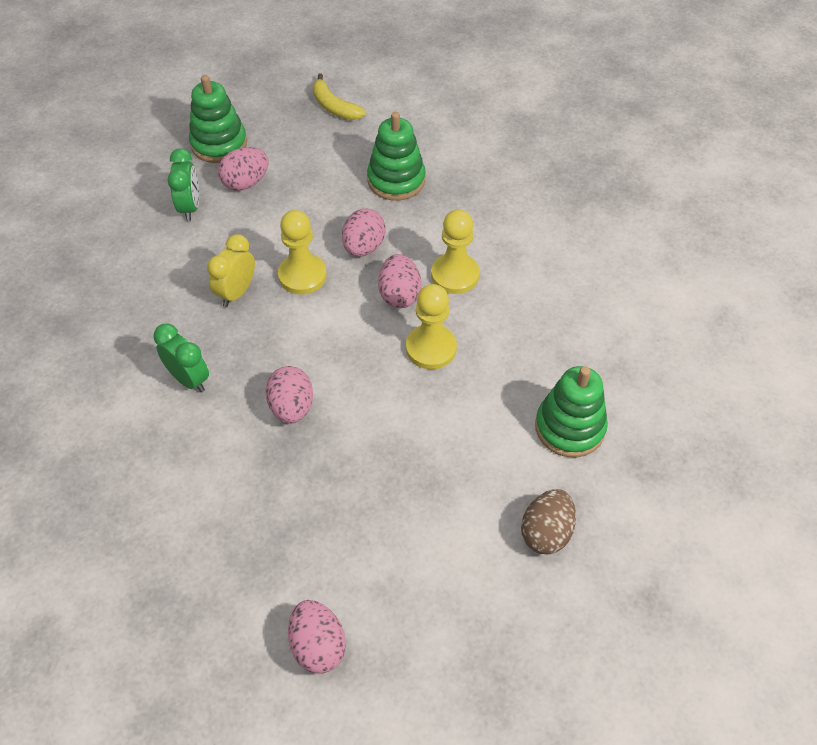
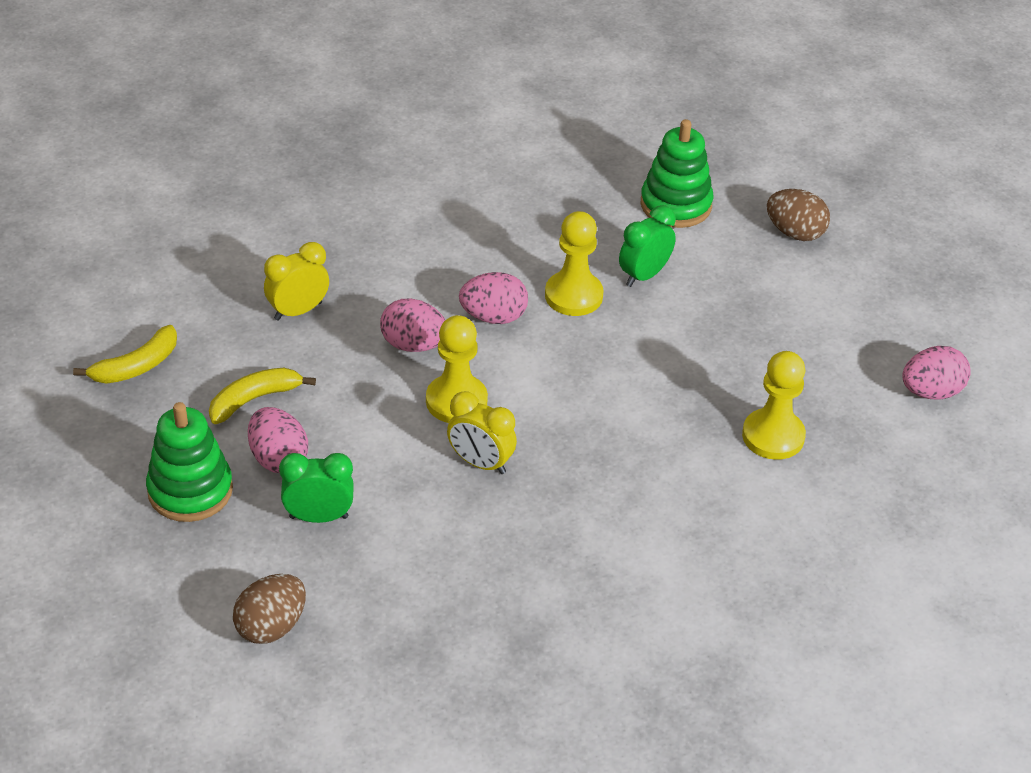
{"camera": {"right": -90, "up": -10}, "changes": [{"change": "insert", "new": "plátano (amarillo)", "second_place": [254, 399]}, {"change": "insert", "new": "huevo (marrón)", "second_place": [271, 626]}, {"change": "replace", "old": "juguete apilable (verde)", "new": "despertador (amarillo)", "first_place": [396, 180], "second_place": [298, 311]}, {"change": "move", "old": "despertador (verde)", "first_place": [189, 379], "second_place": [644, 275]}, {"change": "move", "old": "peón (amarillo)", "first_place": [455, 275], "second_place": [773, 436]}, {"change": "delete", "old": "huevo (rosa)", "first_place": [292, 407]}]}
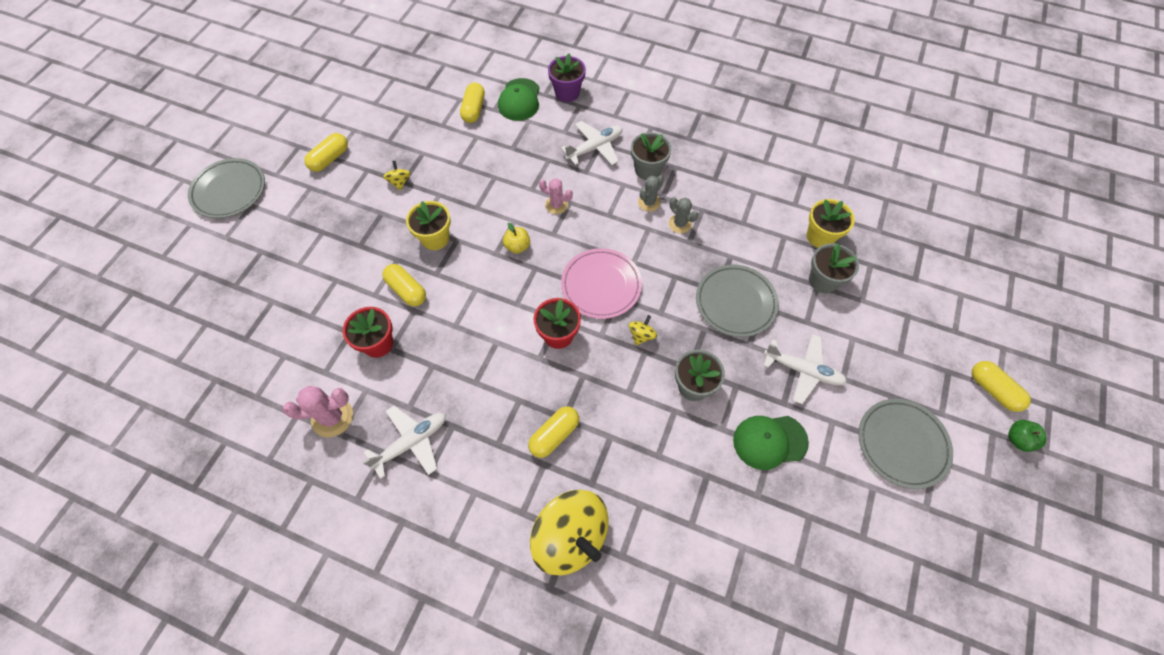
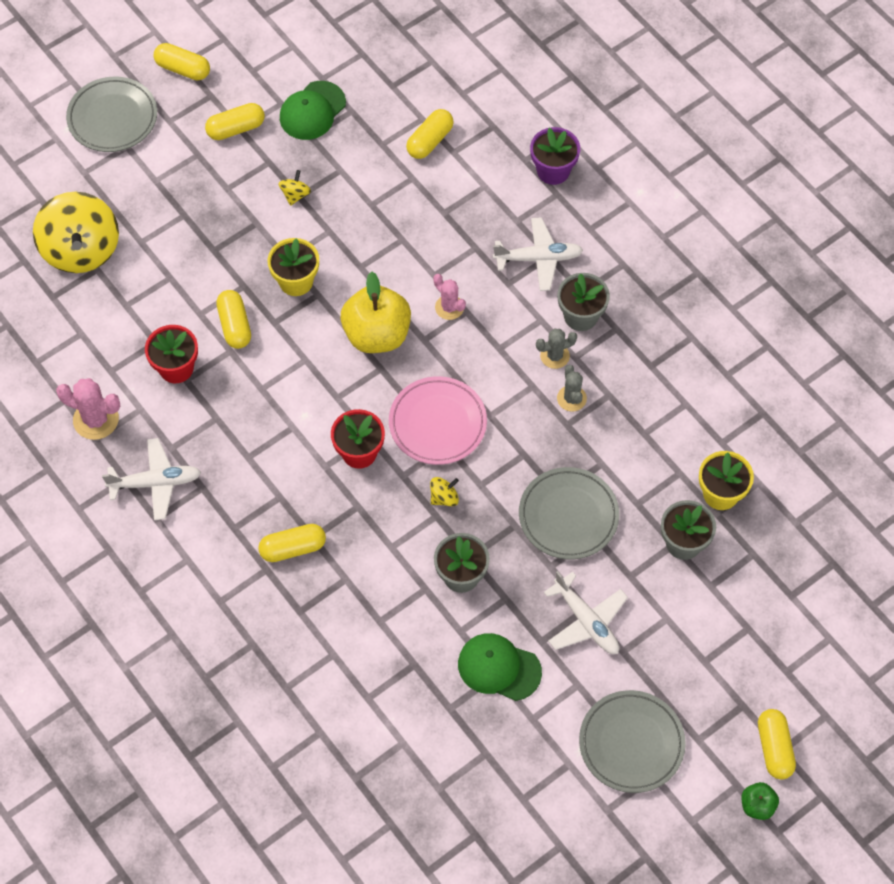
{"camera": {"right": 30, "up": 0}, "changes": [{"change": "move", "old": "peonza (amarillo)", "first_place": [570, 537], "second_place": [81, 250]}, {"change": "insert", "new": "cápsula (amarillo)", "second_place": [183, 69]}, {"change": "move", "old": "gorra (verde)", "first_place": [519, 100], "second_place": [312, 111]}, {"change": "resize", "old": "manzana (amarillo)", "first_place": [517, 246], "second_place": [377, 334], "factor": 2.1}]}
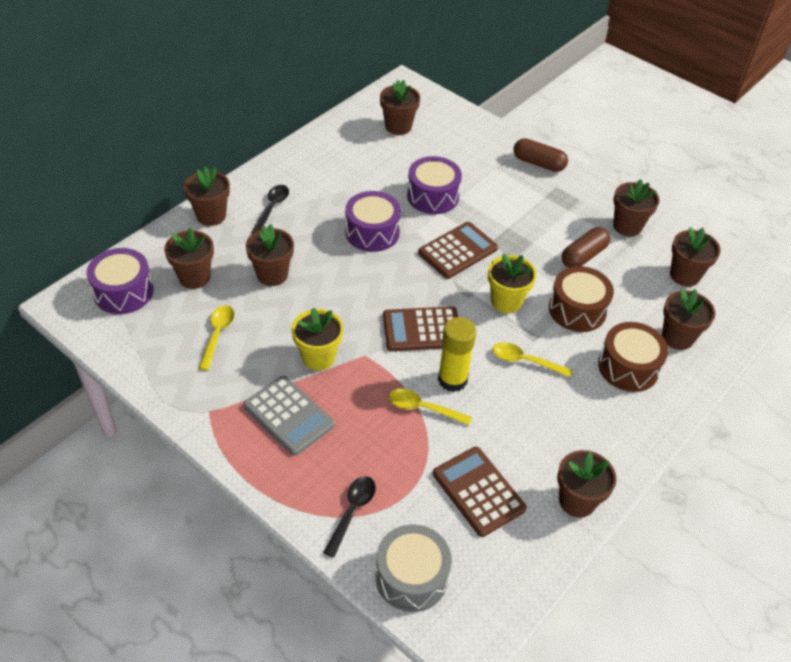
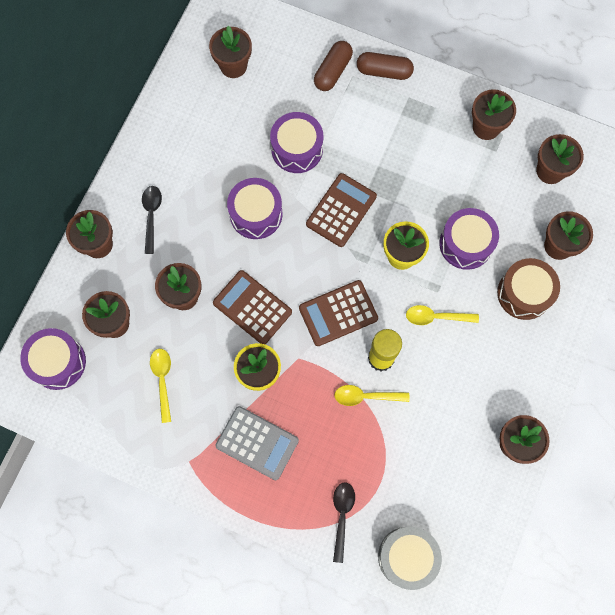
{"camera": {"right": -15, "up": 25}, "changes": [{"change": "move", "old": "calculadora (marrón)", "first_place": [478, 491], "second_place": [252, 307]}, {"change": "move", "old": "cápsula (marrón)", "first_place": [583, 256], "second_place": [333, 71]}, {"change": "recolor", "old": "tambor (marrón)", "new": "tambor (morado)", "first_place": [577, 309], "second_place": [466, 244]}]}
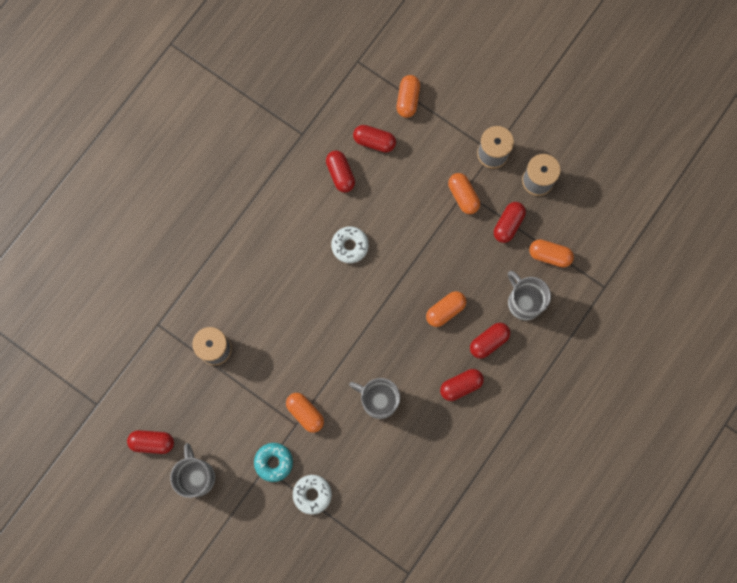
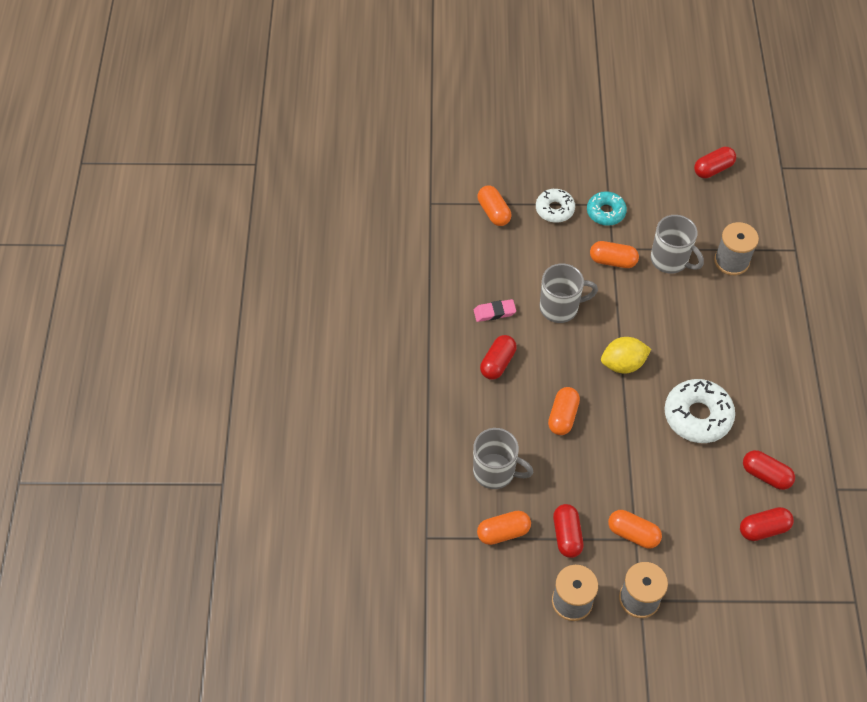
{"camera": {"right": 145, "up": -20}, "changes": [{"change": "insert", "new": "goma de borrar (rosa)", "second_place": [494, 312]}, {"change": "move", "old": "cápsula (naranja)", "first_place": [408, 100], "second_place": [493, 212]}, {"change": "insert", "new": "limón (amarillo)", "second_place": [623, 364]}, {"change": "move", "old": "taza (gris)", "first_place": [197, 476], "second_place": [670, 260]}, {"change": "resize", "old": "rosquilla (blanco)", "first_place": [350, 246], "second_place": [697, 416], "factor": 1.59}, {"change": "delete", "old": "cápsula (rojo)", "first_place": [488, 342]}]}
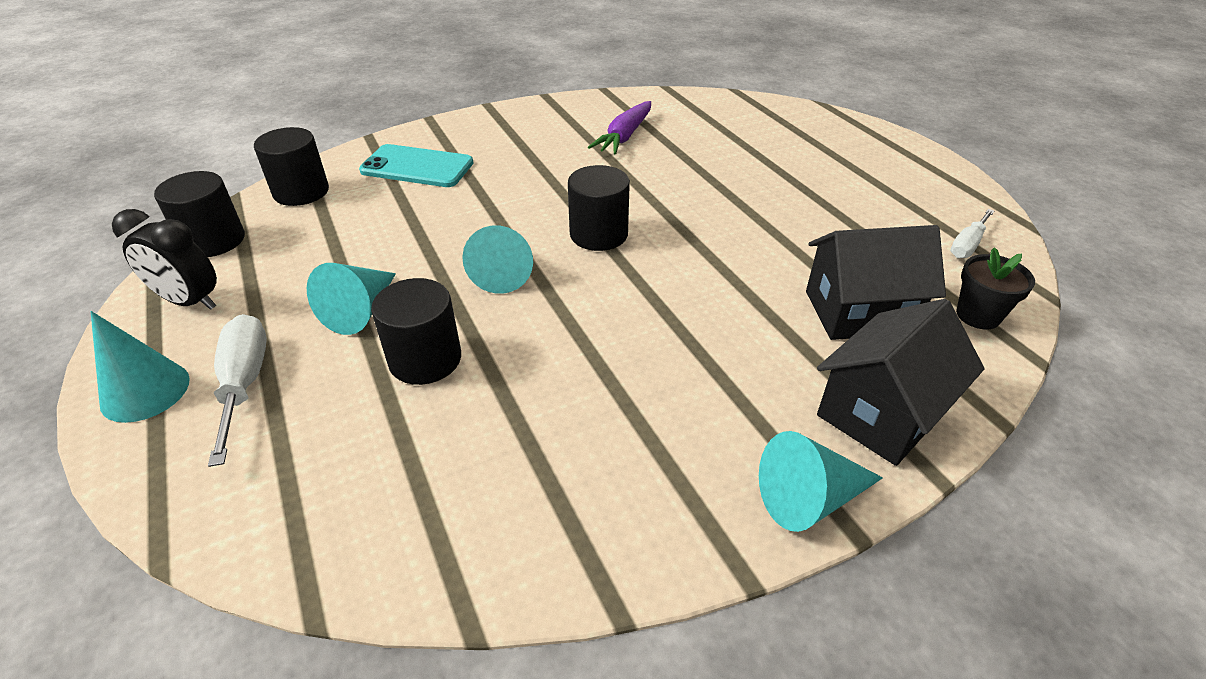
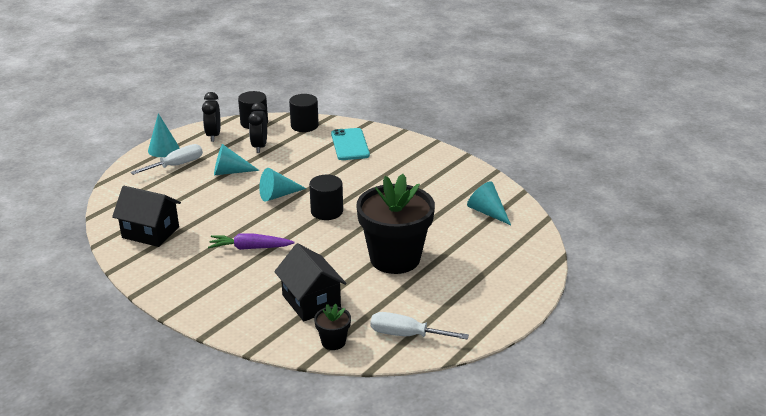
{"camera": {"right": 65, "up": -10}, "changes": [{"change": "move", "old": "casa (negro)", "first_place": [881, 412], "second_place": [150, 232]}, {"change": "move", "old": "zanahoria (morado)", "first_place": [624, 136], "second_place": [250, 248]}, {"change": "insert", "new": "despertador (negro)", "second_place": [259, 147]}, {"change": "insert", "new": "maceta (negro)", "second_place": [395, 258]}, {"change": "resize", "old": "destornillador (blanco)", "first_place": [967, 245], "second_place": [406, 335], "factor": 1.55}, {"change": "move", "old": "cono (turquesa)", "first_place": [810, 498], "second_place": [487, 212]}, {"change": "delete", "old": "cilindro (negro)", "first_place": [425, 359]}]}
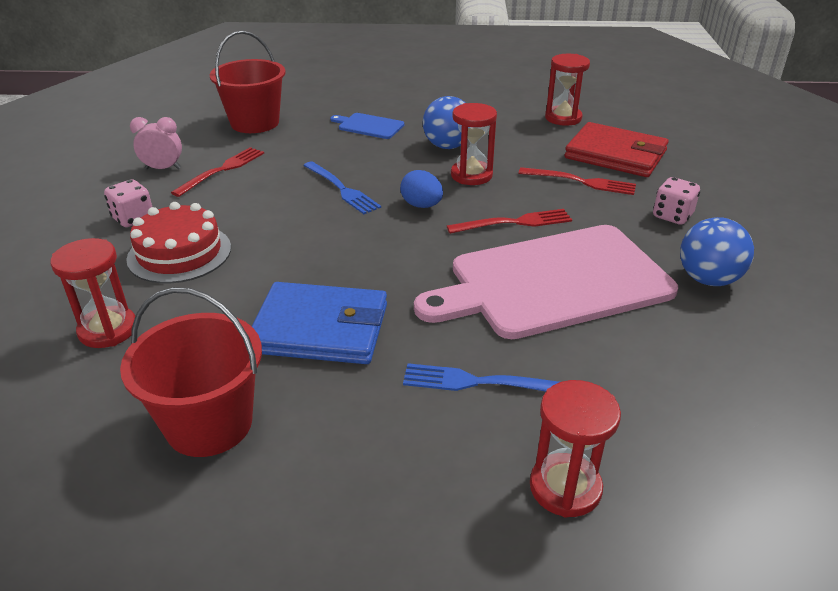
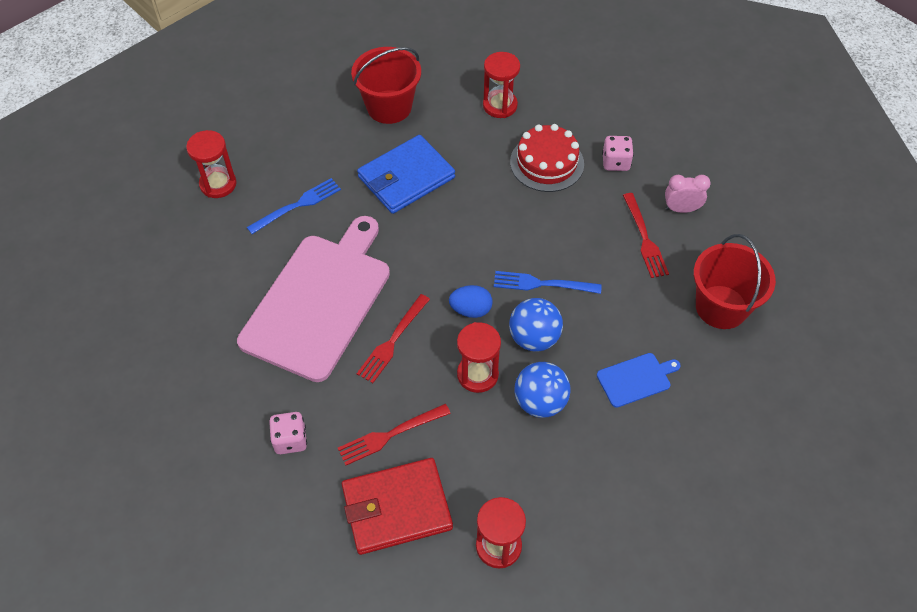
{"camera": {"right": 135, "up": 20}, "changes": [{"change": "move", "old": "pelota (azul)", "first_place": [708, 279], "second_place": [534, 338]}, {"change": "rotate", "old": "despertador (rosa)", "first_place": [163, 168], "second_place": [681, 209], "degrees": -135}]}
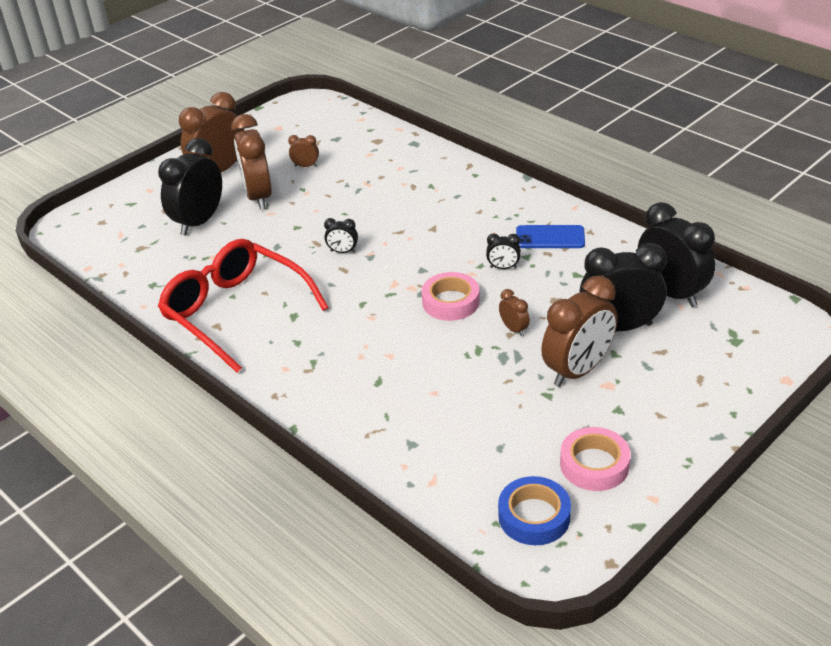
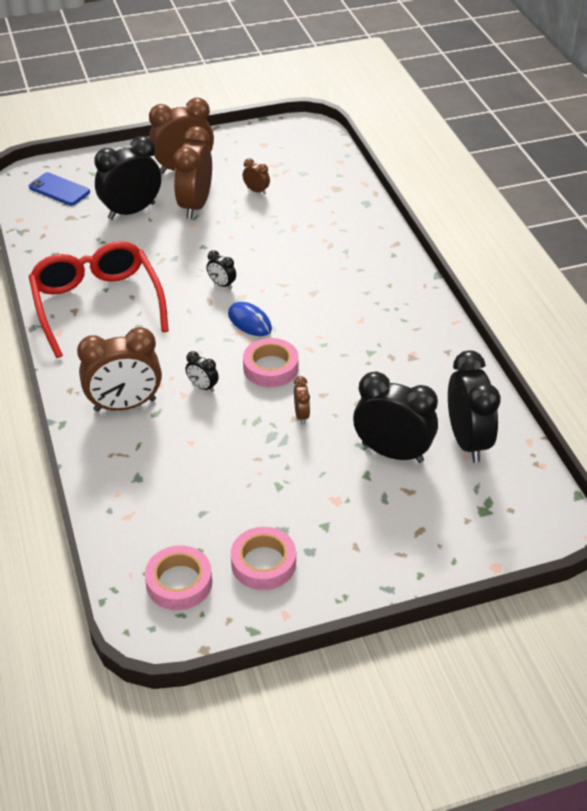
{"camera": {"right": 25, "up": 5}, "changes": [{"change": "move", "old": "móvil (azul)", "first_place": [550, 237], "second_place": [59, 189]}, {"change": "move", "old": "despertador (marrón)", "first_place": [578, 370], "second_place": [125, 405]}, {"change": "recolor", "old": "cinta adhesiva (azul)", "new": "cinta adhesiva (rosa)", "first_place": [534, 516], "second_place": [179, 582]}, {"change": "move", "old": "despertador (negro)", "first_place": [503, 267], "second_place": [203, 387]}, {"change": "insert", "new": "ratón (azul)", "second_place": [249, 322]}]}
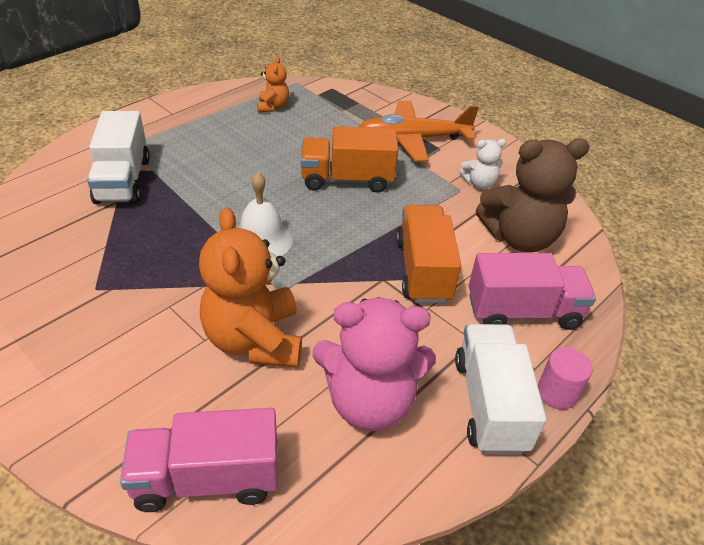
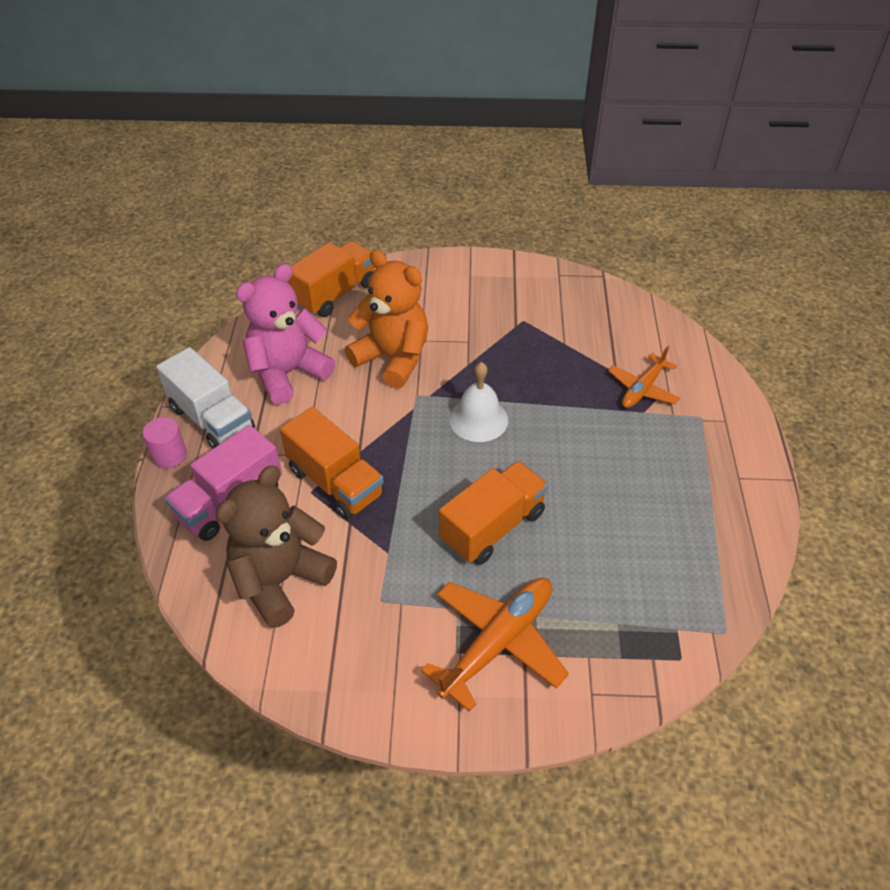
{"camera": {"right": 140, "up": 5}, "changes": [{"change": "recolor", "old": "camión (rosa)", "new": "camión (naranja)", "first_place": [207, 478], "second_place": [335, 294]}, {"change": "replace", "old": "camión (blanco)", "new": "avión (naranja)", "first_place": [123, 180], "second_place": [643, 389]}, {"change": "delete", "old": "osito (naranja)", "first_place": [273, 107]}, {"change": "delete", "old": "osito (blanco)", "first_place": [479, 184]}]}
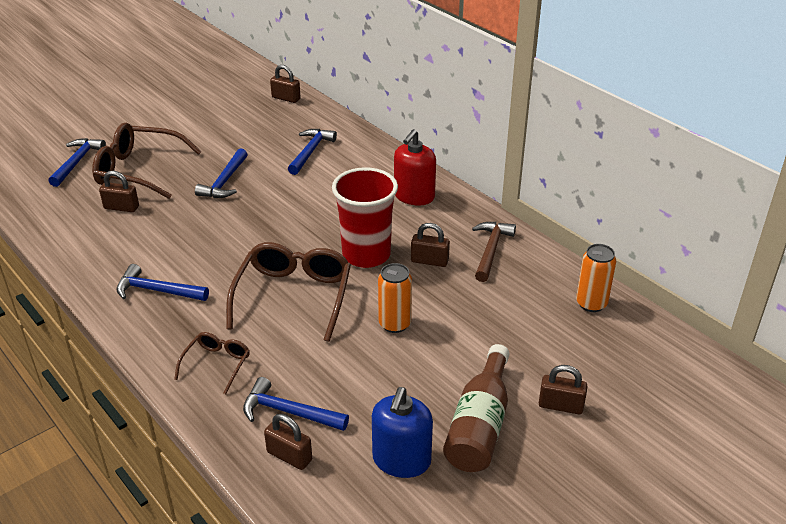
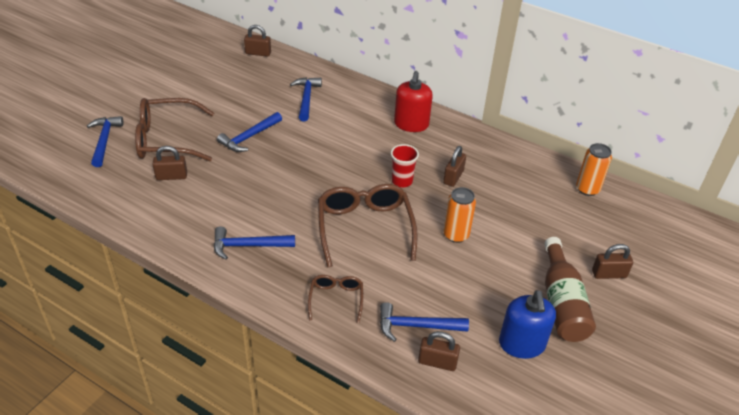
{"camera": {"right": -20, "up": 5}, "changes": [{"change": "rotate", "old": "martillo (azul)", "first_place": [225, 182], "second_place": [249, 137], "degrees": 45}, {"change": "resize", "old": "vaso (rojo)", "first_place": [366, 255], "second_place": [402, 181], "factor": 0.53}, {"change": "rotate", "old": "candado (marrón)", "first_place": [429, 261], "second_place": [453, 177], "degrees": -60}, {"change": "delete", "old": "martillo (marrón)", "first_place": [491, 250]}]}
